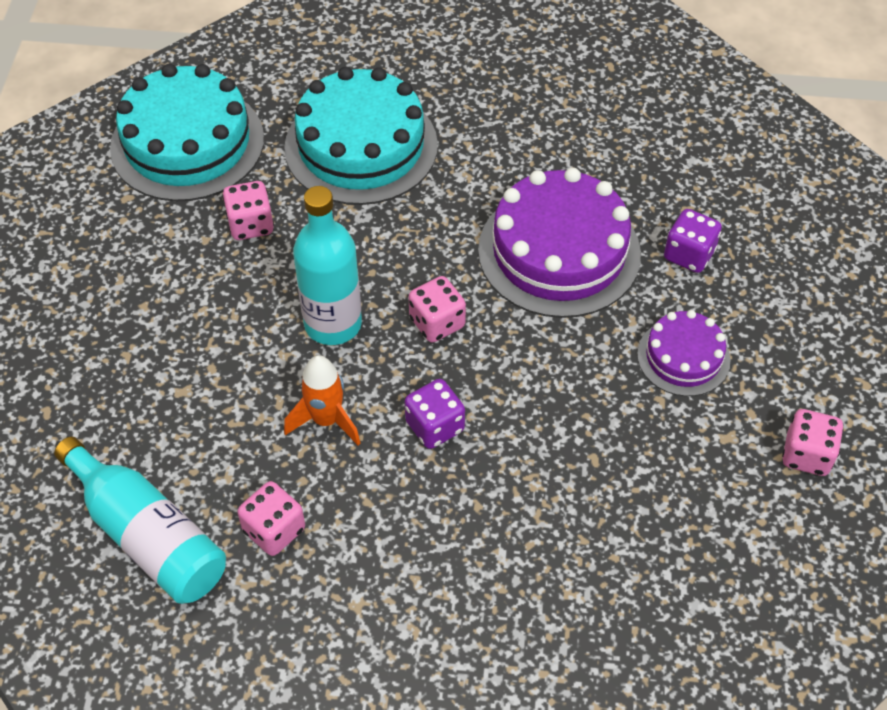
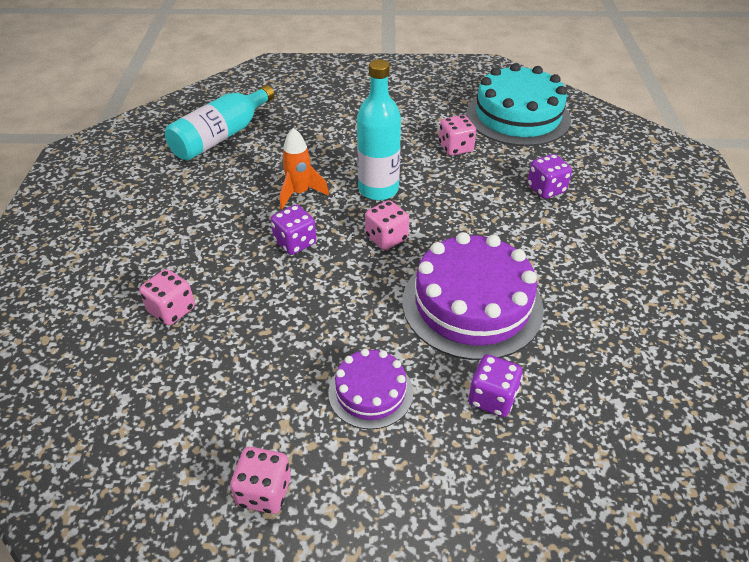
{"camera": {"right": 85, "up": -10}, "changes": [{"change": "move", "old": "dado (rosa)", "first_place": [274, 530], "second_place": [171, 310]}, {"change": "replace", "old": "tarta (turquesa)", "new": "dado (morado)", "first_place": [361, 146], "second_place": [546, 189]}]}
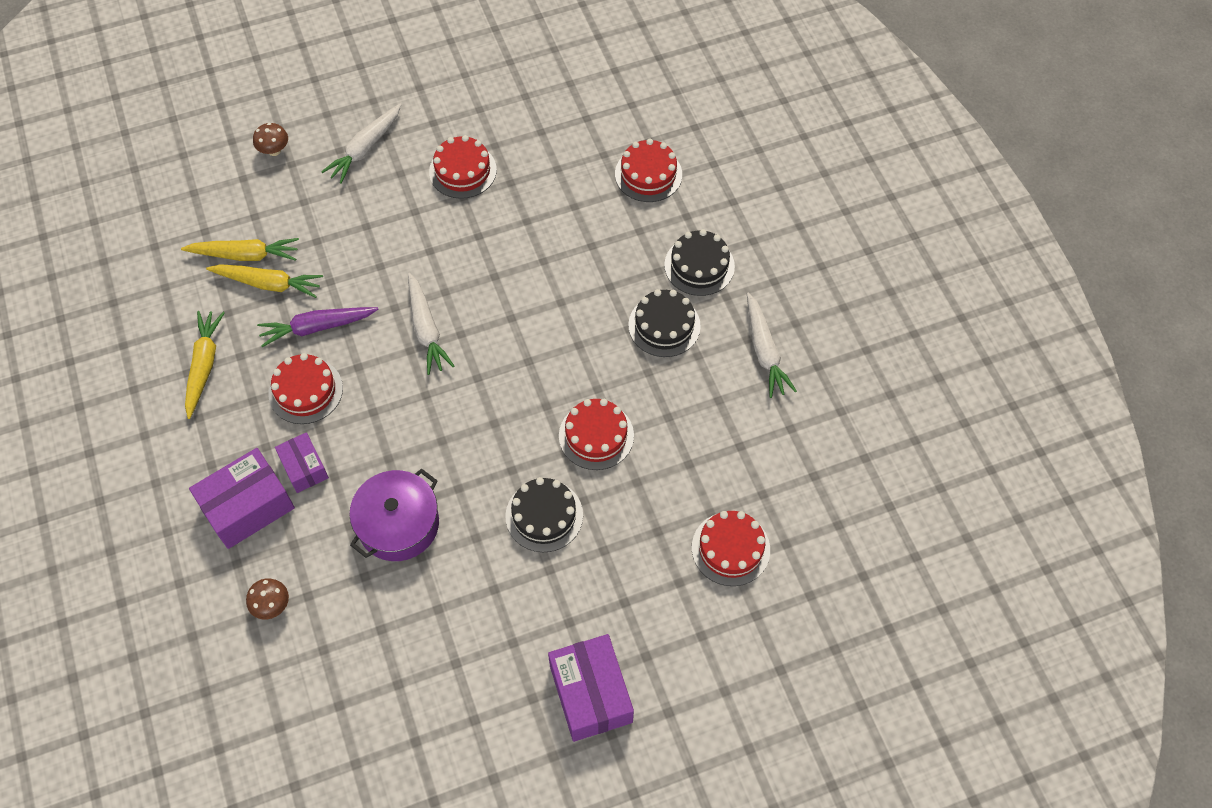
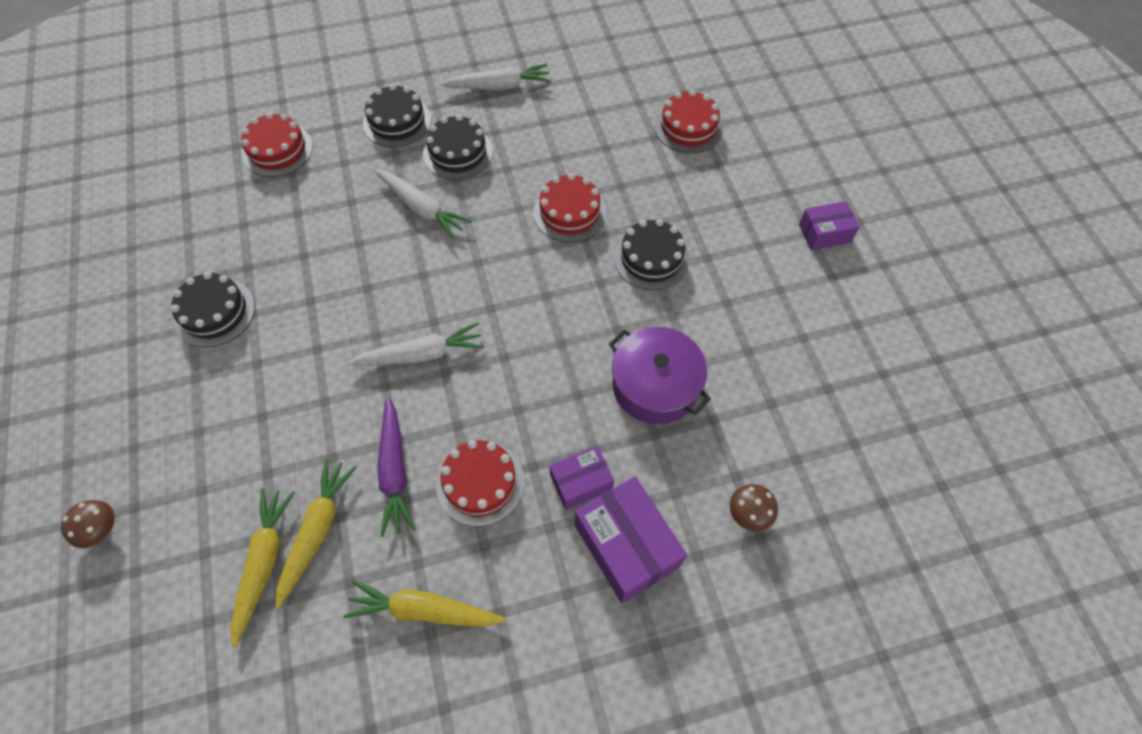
{"camera": {"right": -85, "up": 0}, "changes": [{"change": "recolor", "old": "tarta (rojo)", "new": "tarta (negro)", "first_place": [462, 171], "second_place": [215, 312]}, {"change": "move", "old": "zanahoria (blanco)", "first_place": [365, 148], "second_place": [421, 208]}, {"change": "resize", "old": "caja (morado)", "first_place": [590, 694], "second_place": [824, 233], "factor": 0.6}]}
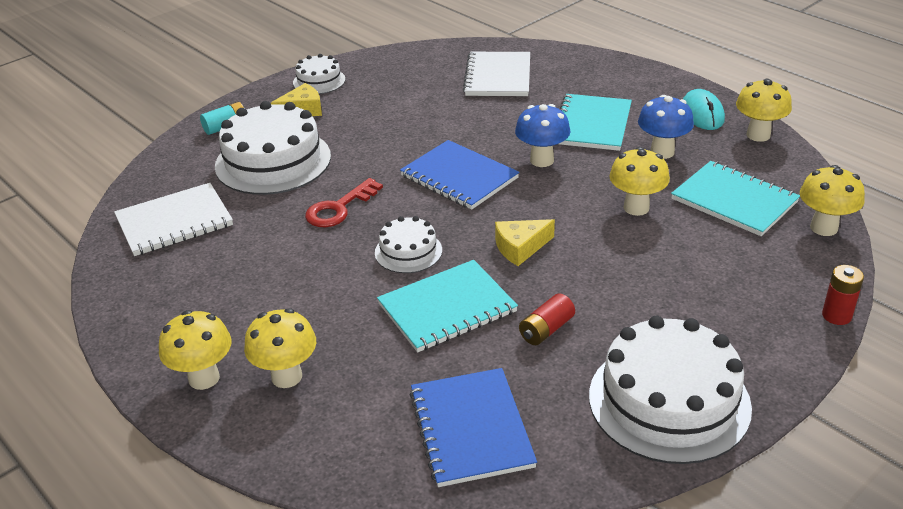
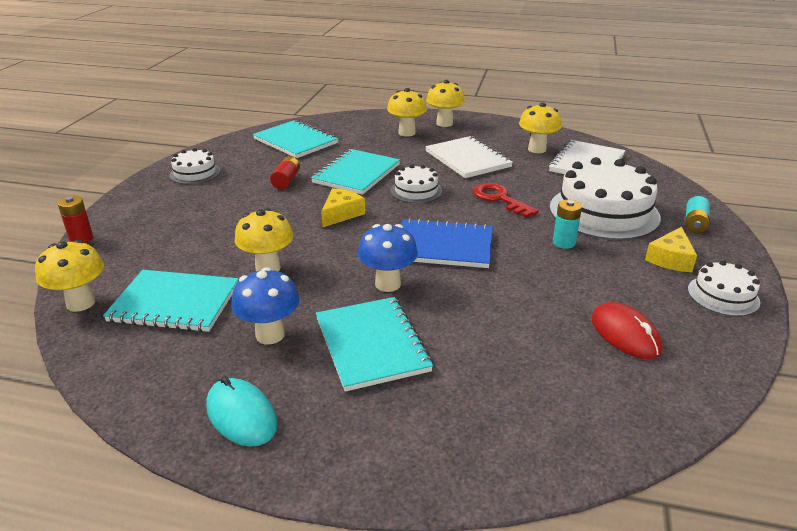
{"camera": {"right": 145, "up": -5}, "changes": [{"change": "resize", "old": "tarta (blanco)", "first_place": [669, 401], "second_place": [195, 173], "factor": 0.51}, {"change": "recolor", "old": "cuaderno (azul)", "new": "cuaderno (turquesa)", "first_place": [471, 429], "second_place": [295, 141]}, {"change": "move", "old": "cuaderno (blanco)", "first_place": [498, 76], "second_place": [467, 159]}, {"change": "rotate", "old": "llave (rojo)", "first_place": [339, 208], "second_place": [500, 199], "degrees": -45}, {"change": "move", "old": "seta (amarillo)", "first_place": [758, 135], "second_place": [537, 149]}, {"change": "insert", "new": "pila (turquesa)", "second_place": [563, 243]}, {"change": "insert", "new": "ratón (rojo)", "second_place": [625, 334]}]}
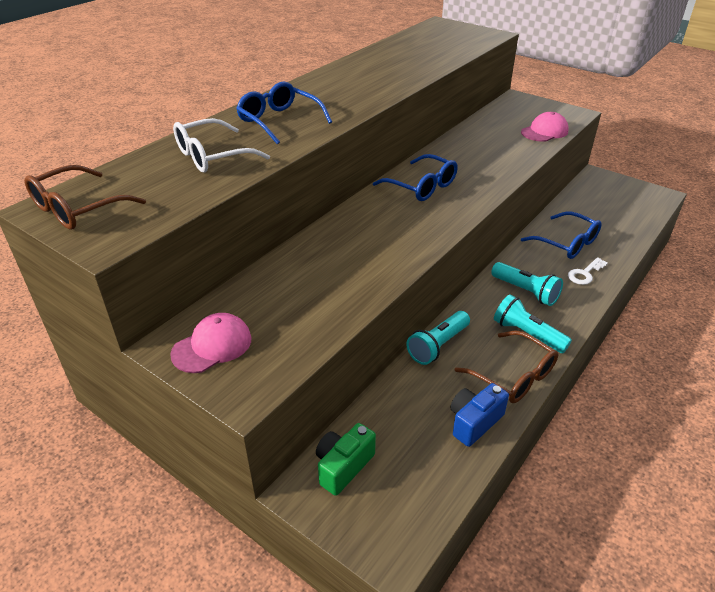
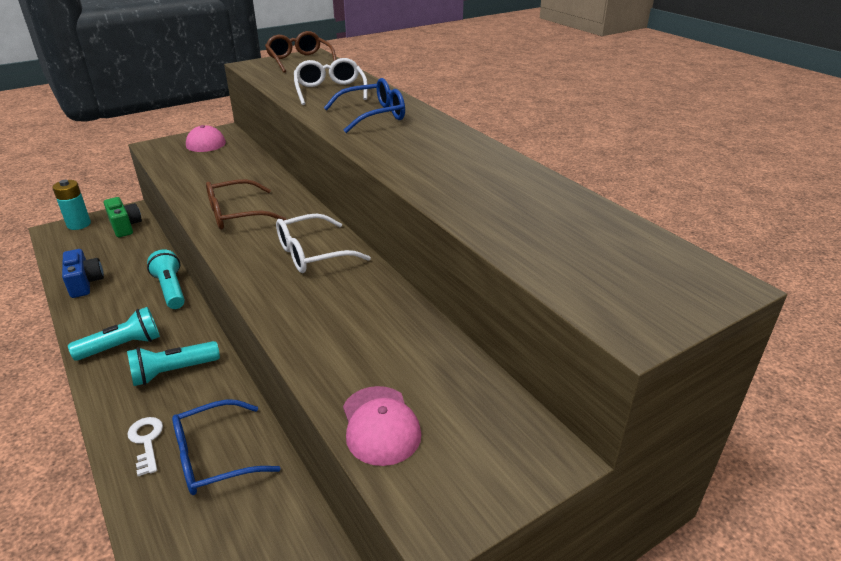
{"camera": {"right": 110, "up": -5}, "changes": [{"change": "insert", "new": "pila (turquesa)", "second_place": [79, 224]}, {"change": "move", "old": "gafas (marrón)", "first_place": [512, 375], "second_place": [237, 214]}, {"change": "recolor", "old": "gafas (azul)", "new": "gafas (blanco)", "first_place": [421, 186], "second_place": [313, 253]}]}
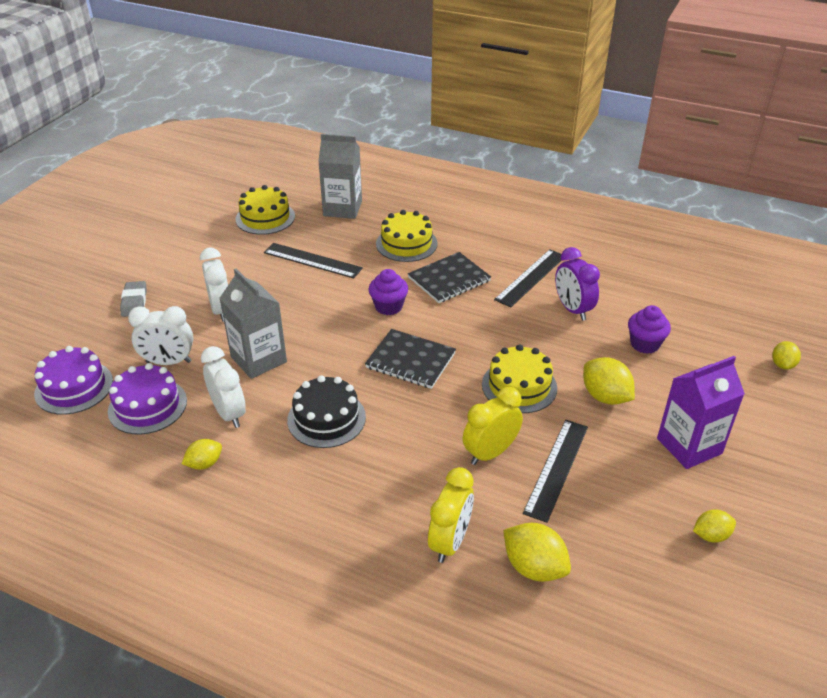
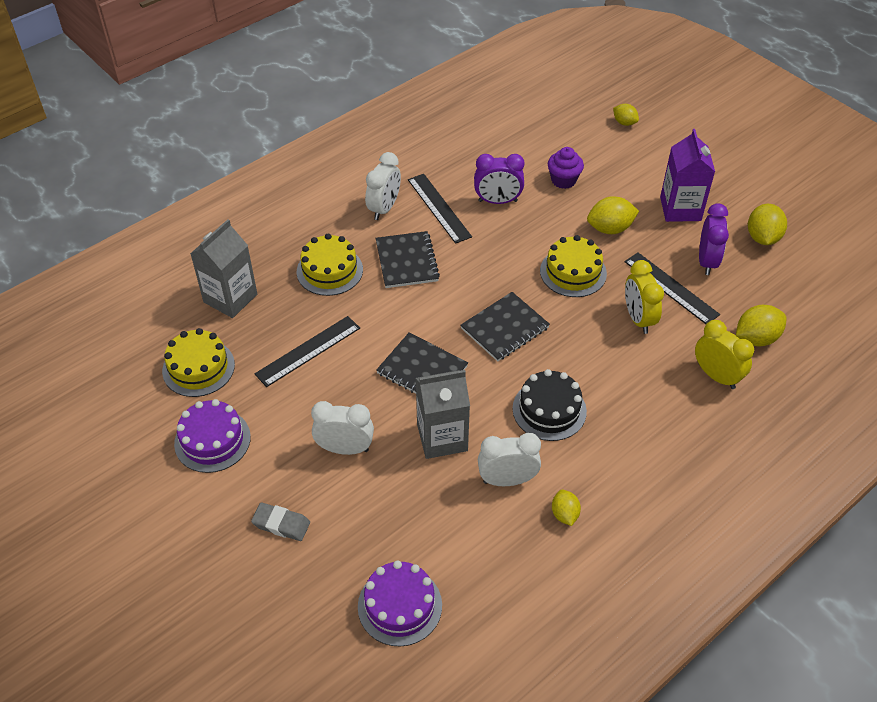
{"camera": {"right": -65, "up": 10}, "changes": [{"change": "move", "old": "tarta (morado)", "first_place": [147, 406], "second_place": [212, 440]}, {"change": "move", "old": "despertador (blanco)", "first_place": [168, 362], "second_place": [384, 208]}, {"change": "insert", "new": "cuaderno (negro)", "second_place": [422, 370]}, {"change": "insert", "new": "despertador (morado)", "second_place": [707, 261]}, {"change": "resize", "old": "limón (amarillo)", "first_place": [711, 535], "second_place": [762, 238], "factor": 1.62}, {"change": "delete", "old": "magdalena (morado)", "first_place": [388, 307]}]}
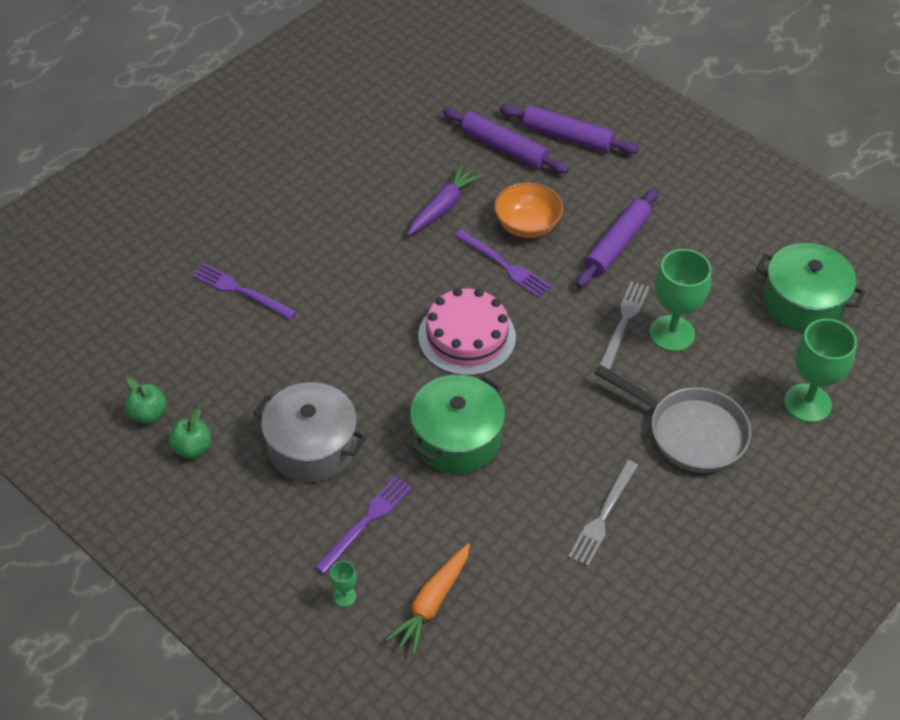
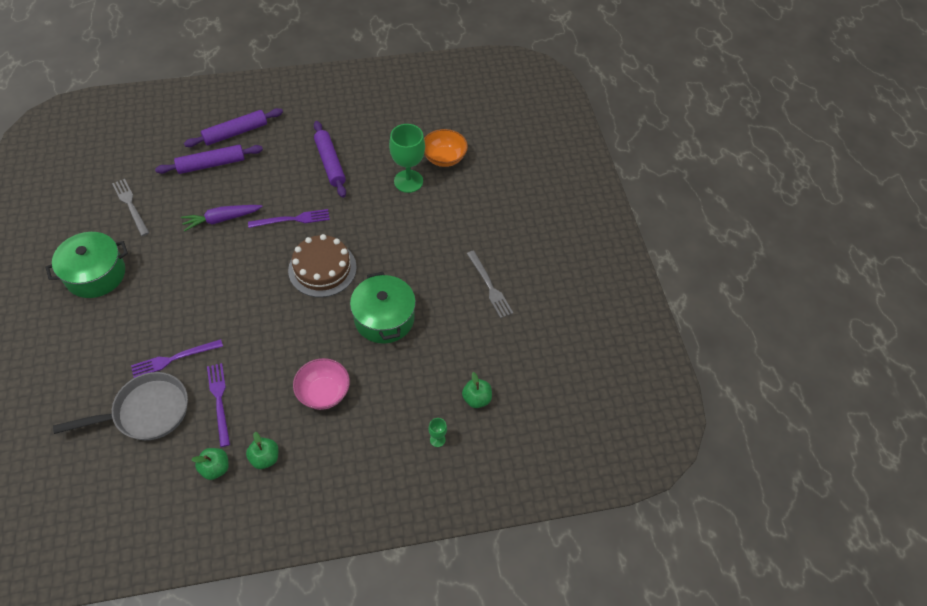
{"camera": {"right": -55, "up": 5}, "changes": [{"change": "move", "old": "olla (verde)", "first_place": [803, 303], "second_place": [95, 274]}, {"change": "move", "old": "sartén (gris)", "first_place": [690, 432], "second_place": [146, 412]}, {"change": "move", "old": "tenedor (gris)", "first_place": [624, 322], "second_place": [130, 205]}, {"change": "rotate", "old": "zanahoria (morado)", "first_place": [443, 207], "second_place": [221, 219], "degrees": -90}, {"change": "move", "old": "tenedor (morado)", "first_place": [366, 522], "second_place": [219, 401]}, {"change": "recolor", "old": "tarta (rosa)", "new": "tarta (marrón)", "first_place": [467, 336], "second_place": [322, 269]}, {"change": "replace", "old": "olla (gris)", "new": "cuenco (rosa)", "first_place": [311, 446], "second_place": [323, 393]}, {"change": "move", "old": "cuenco (naranja)", "first_place": [527, 225], "second_place": [444, 158]}, {"change": "replace", "old": "zanahoria (naranja)", "new": "manzana (verde)", "first_place": [432, 603], "second_place": [476, 399]}, {"change": "delete", "old": "copa (verde)", "first_place": [807, 403]}]}
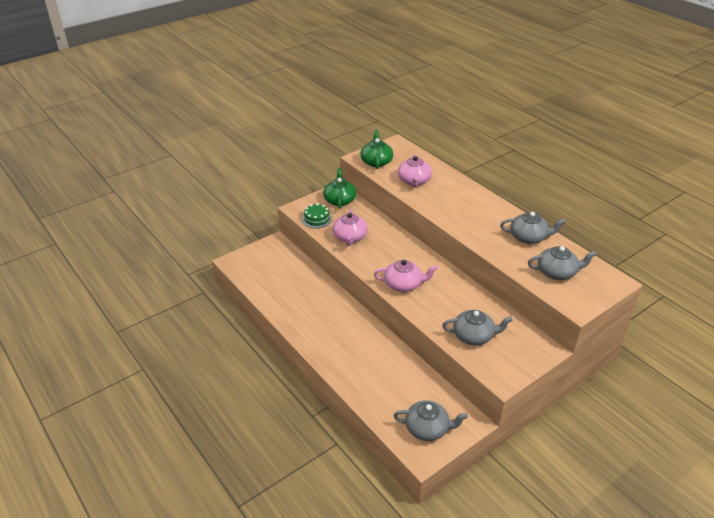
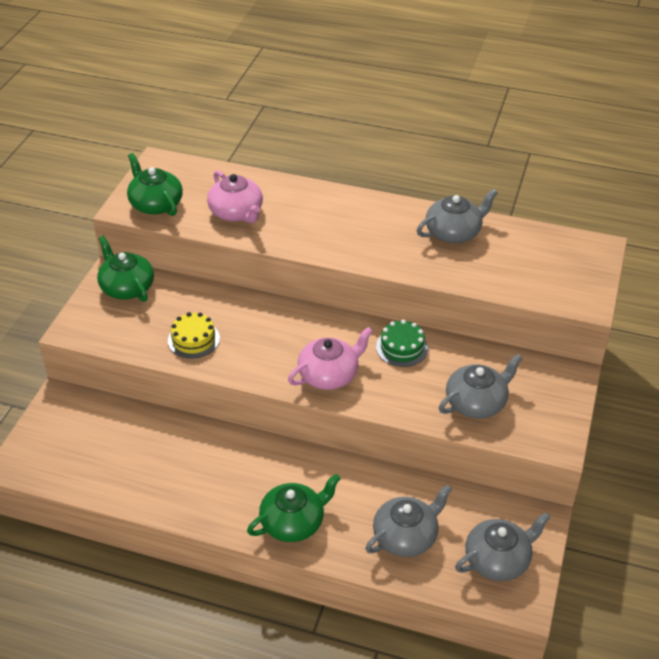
{"camera": {"right": -35, "up": 5}, "changes": [{"change": "replace", "old": "tetera (rosa)", "new": "tarta (amarillo)", "first_place": [350, 237], "second_place": [193, 339]}, {"change": "insert", "new": "tetera (verde)", "second_place": [293, 522]}, {"change": "move", "old": "tetera (gris)", "first_place": [557, 272], "second_place": [406, 536]}, {"change": "move", "old": "tarta (verde)", "first_place": [316, 219], "second_place": [402, 347]}]}
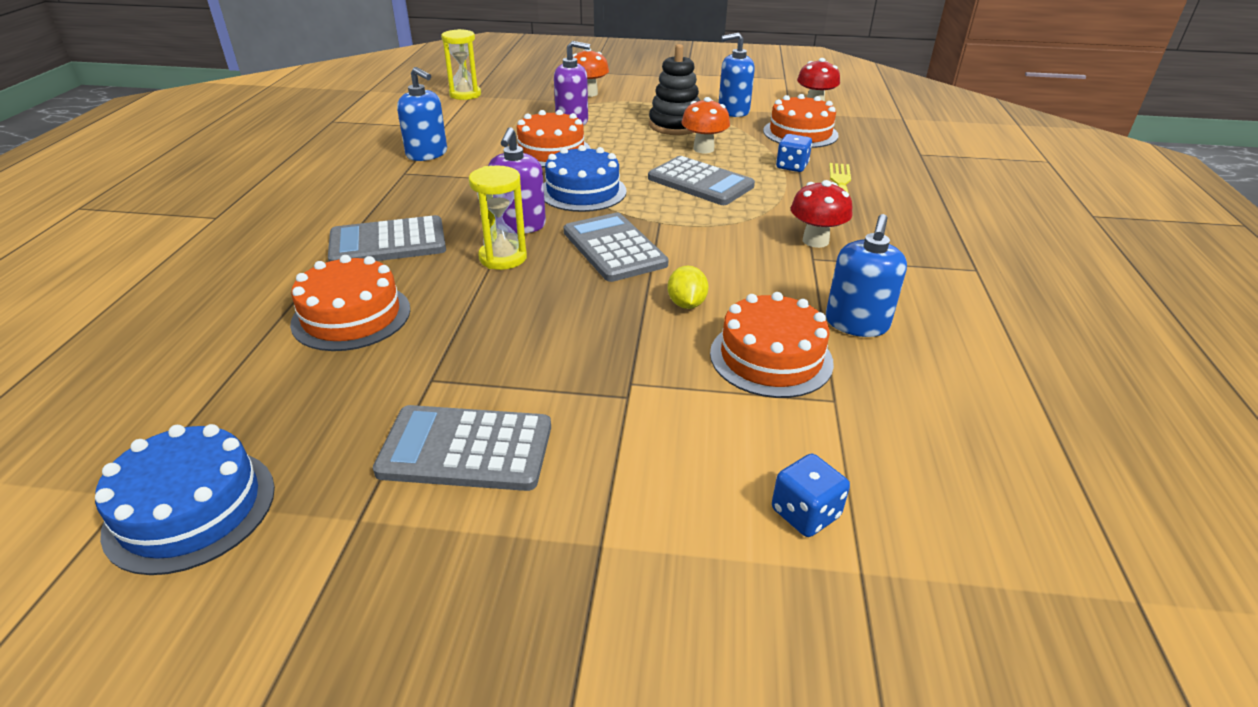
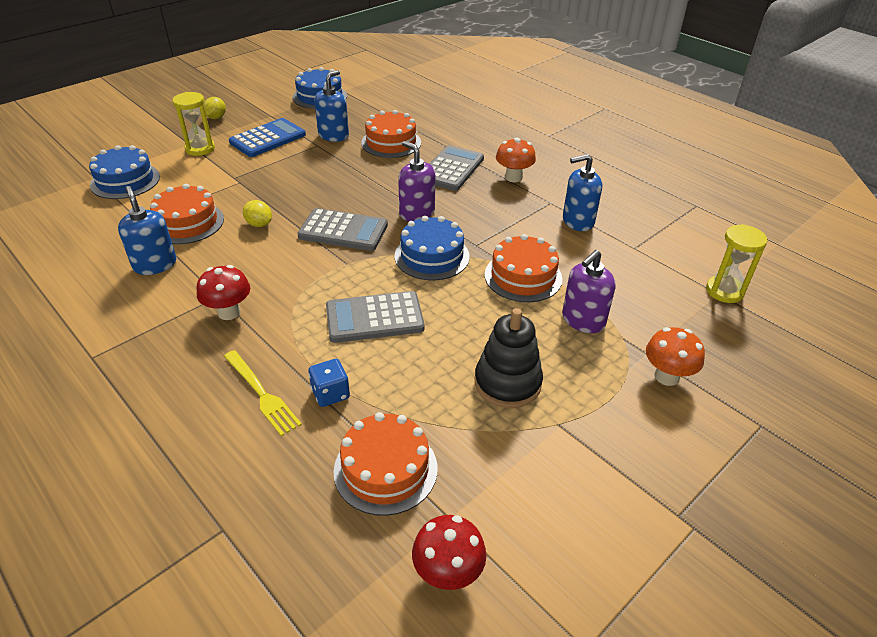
{"camera": {"right": 130, "up": 5}, "changes": [{"change": "replace", "old": "dado (azul)", "new": "tarta (azul)", "first_place": [805, 513], "second_place": [125, 181]}, {"change": "move", "old": "reloj de arena (amarillo)", "first_place": [503, 258], "second_place": [200, 149]}, {"change": "insert", "new": "limón (amarillo)", "second_place": [216, 117]}, {"change": "recolor", "old": "calculadora (gris)", "new": "calculadora (azul)", "first_place": [466, 449], "second_place": [268, 139]}, {"change": "move", "old": "dispensador de jabón (azul)", "first_place": [733, 111], "second_place": [333, 135]}, {"change": "move", "old": "seta (naranja)", "first_place": [703, 149], "second_place": [513, 177]}]}
